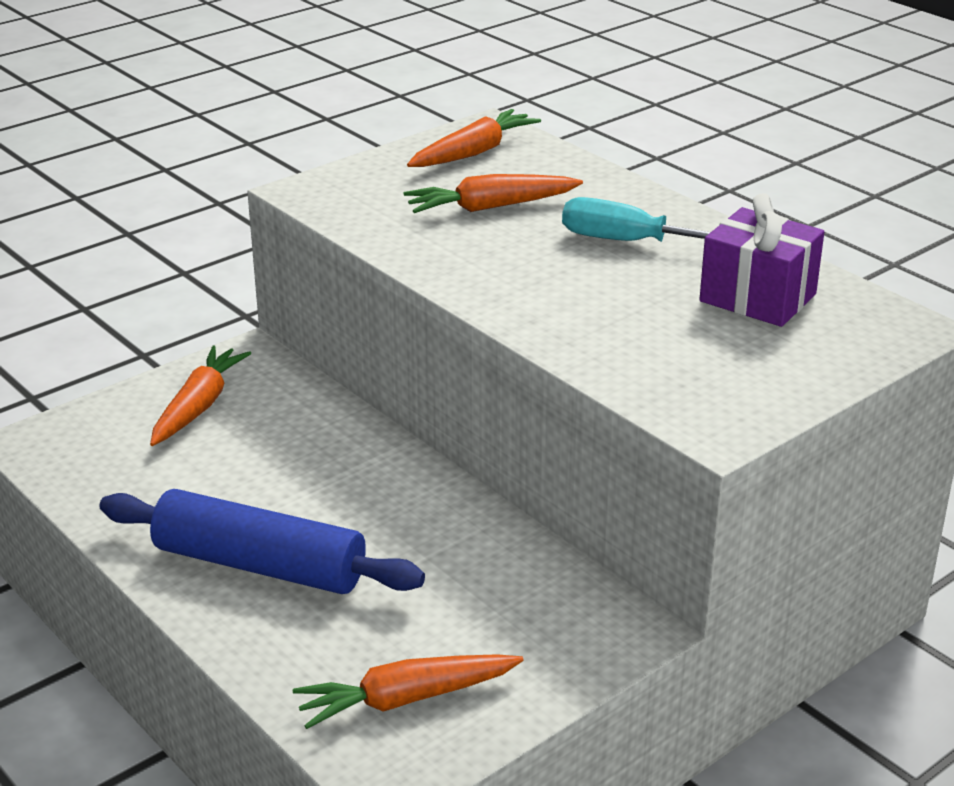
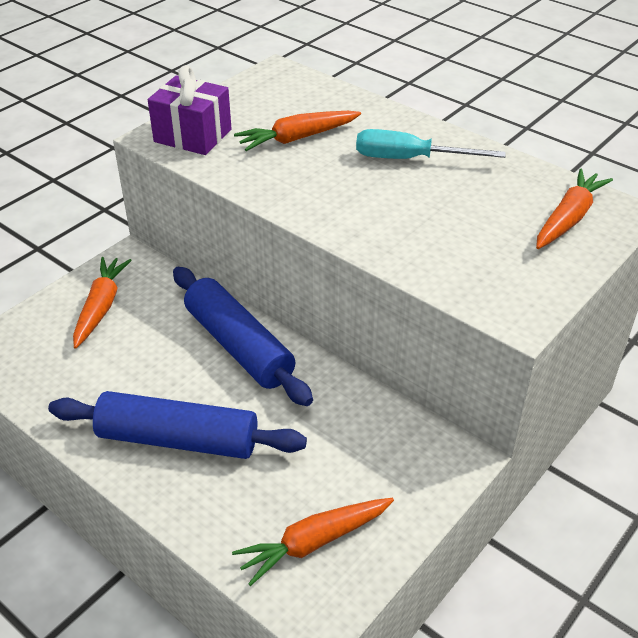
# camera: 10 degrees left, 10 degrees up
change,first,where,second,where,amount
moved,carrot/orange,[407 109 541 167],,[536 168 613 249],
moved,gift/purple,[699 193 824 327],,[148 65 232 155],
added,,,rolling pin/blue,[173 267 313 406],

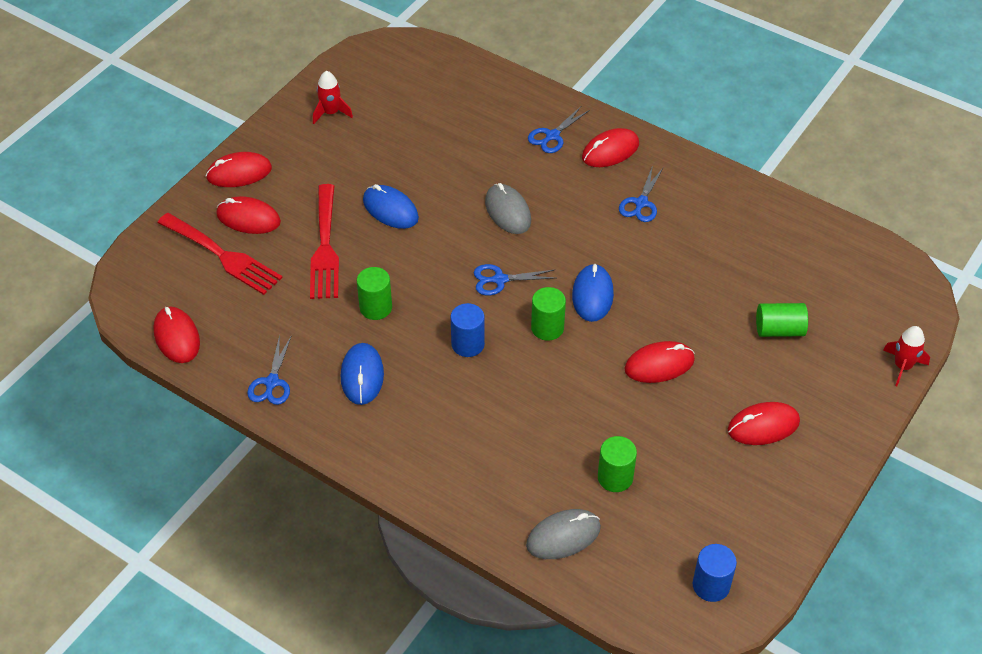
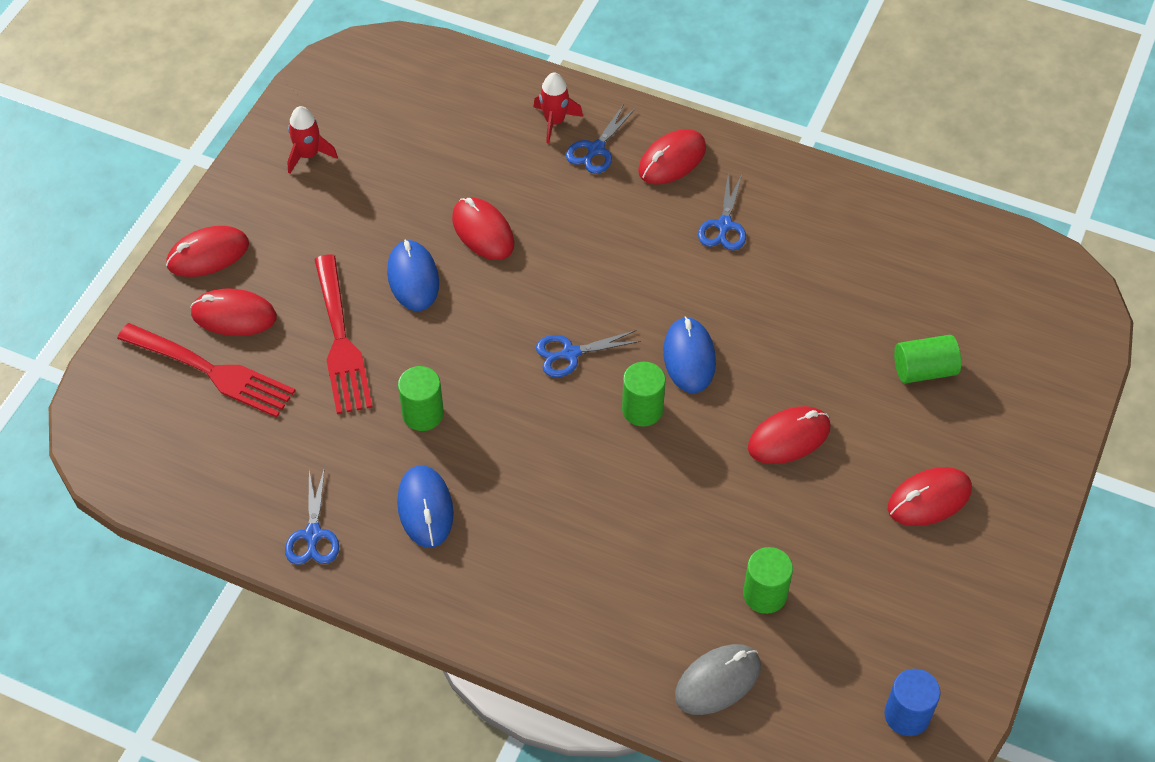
# camera: 10 degrees left, 5 degrees up
change,first,where,second,where,amount
moved,mouse/red,[153 307 200 363],,[452 197 514 260],
turned,mouse/blue,[363 184 419 229],,[387 239 439 311],45 degrees clockwise
removed,cylinder/blue,[451 303 485 357],,,
removed,mouse/grey,[485 183 531 234],,,
moved,rocket/red,[883 326 930 386],,[534 72 583 144],

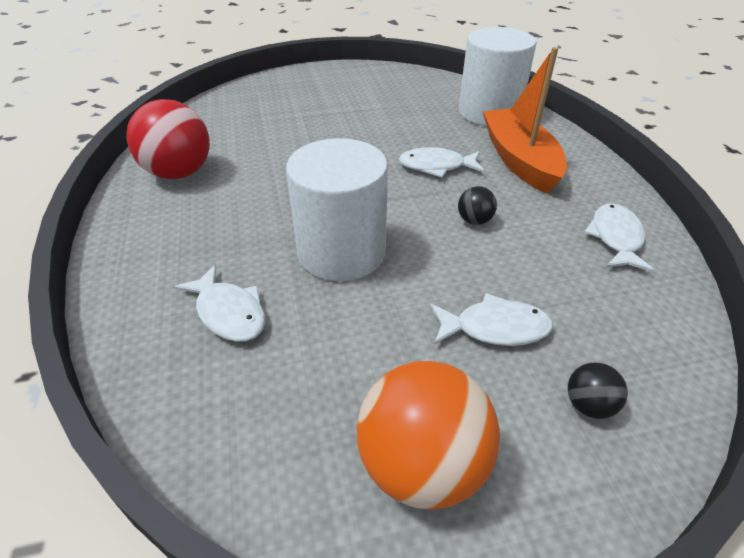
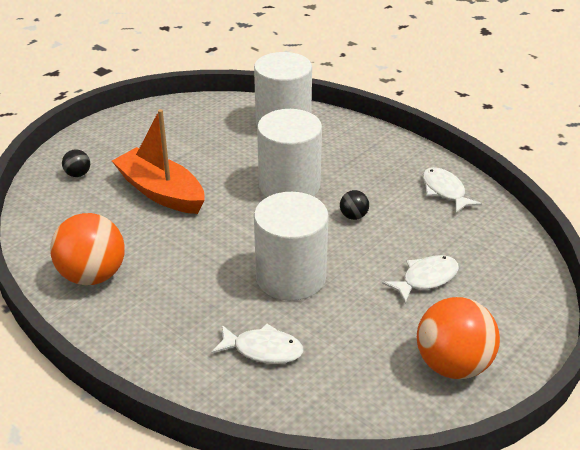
# camera: 35 degrees left, 5 degrees down
change,first,where,second,where,amount
recoloured,ball/red,[126 99 210 179],ball/orange,[50 213 125 285],
replaced,fish/white,[399 147 484 177],cylinder/white,[257 109 322 197],
moved,boat/orange,[483 47 567 194],,[112 109 205 214],
moved,ball/black,[568 362 628 419],,[62 149 90 177],

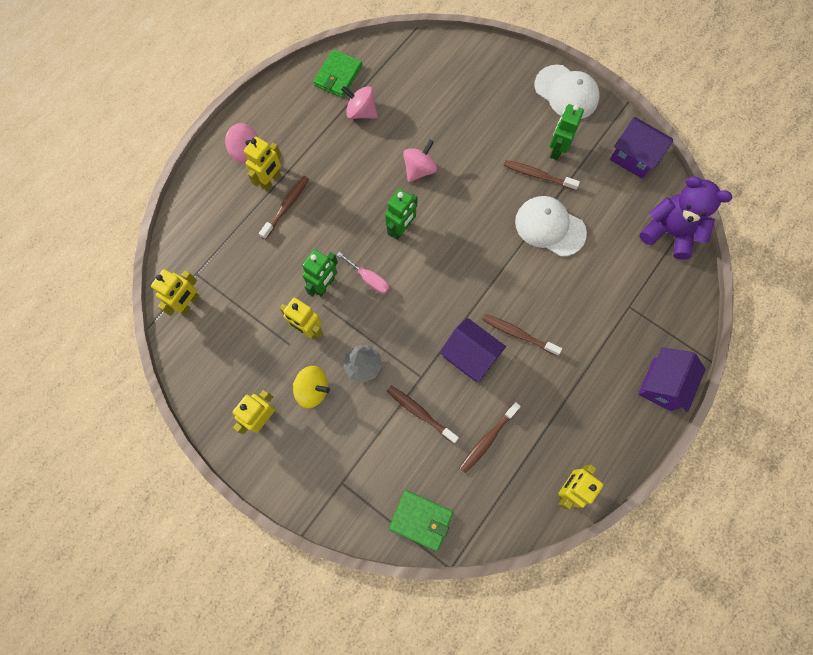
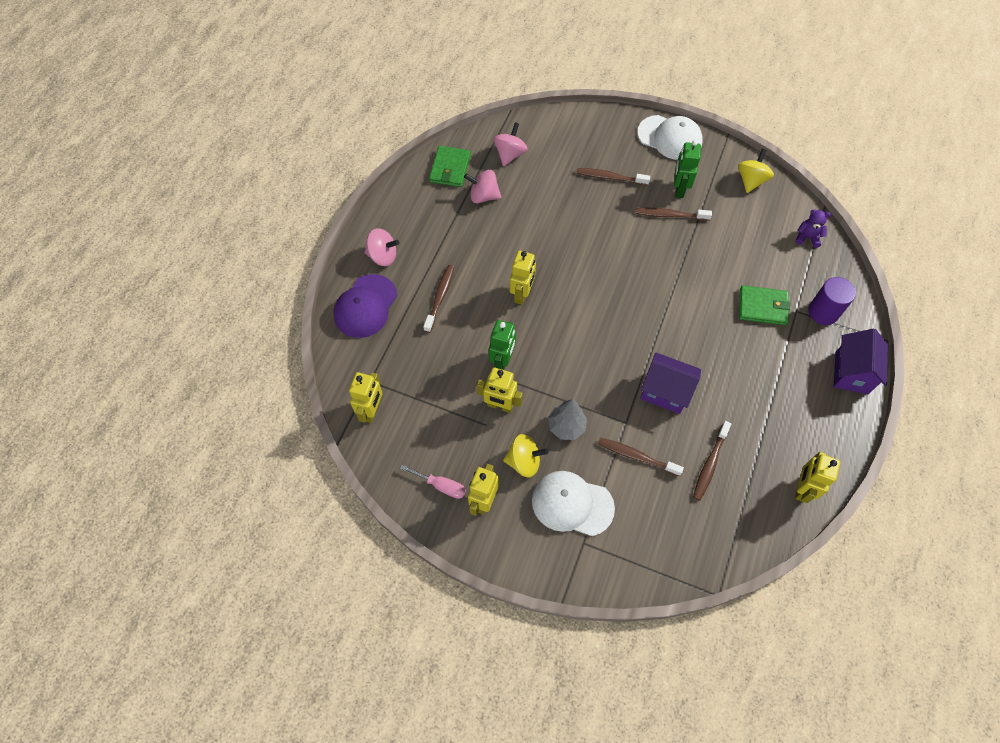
# camera: 15 degrees left, 10 degrees down
change,first,where,second,where,amount
moved,robot/yellow,[244 136 281 191],,[510 250 536 305],
moved,screwdriver/pink,[336 252 389 294],,[400 465 466 499],
removed,robot/green,[385 189 418 240],,,
moved,wallet/green,[389 490 453 551],,[739 285 791 325],
moved,spinning top/pink,[403 140 437 182],,[493 122 528 166],
moved,toothbrush/brown,[483 314 562 356],,[577 168 650 185],
moved,cap/white,[515 196 587 257],,[532 471 615 536],
replaced,house/purple,[610 117 673 179],spinning top/yellow,[738 149 774 193],
resized,teddy bear/purple,[639 176 733 260],,[796 209 831 248],x0.48
added,,,cap/purple,[333 274 397 338],
added,,,cylinder/purple,[808 277 856 325],

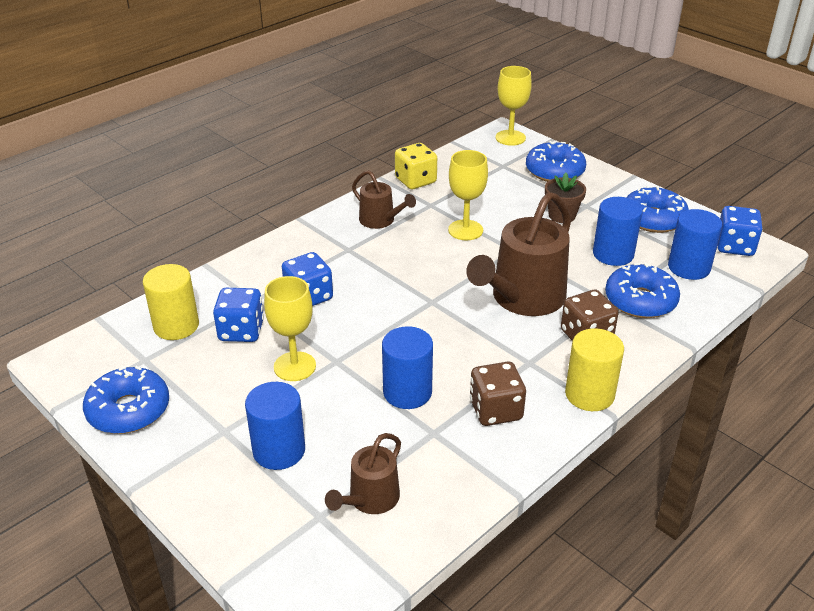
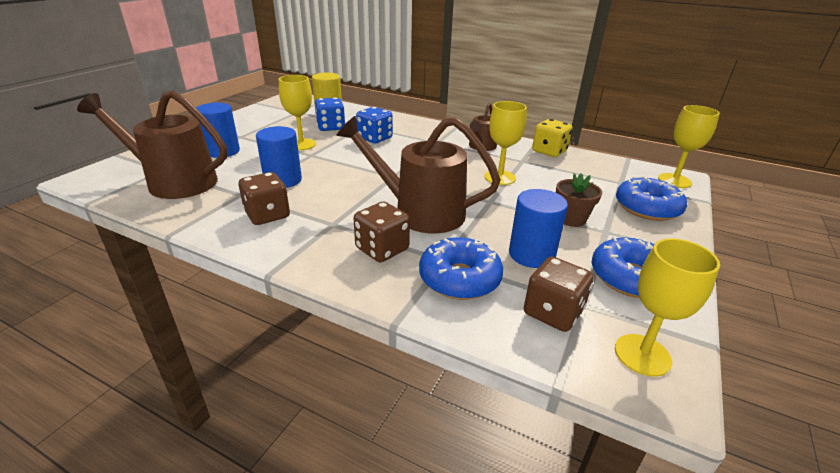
# camera: 70 degrees right, 5 degrees down
change,first,where,second,where,amount
removed,donut/blue,[83 366 169 434],,,
resized,watering can/brown,[325 433 401 514],,[77 90 227 199],x1.87
removed,cylinder/yellow,[565 328 624 411],,,
replaced,cylinder/blue,[668 209 722 280],dice/brown,[524 257 594 332],
replaced,dice/blue,[717 206 763 256],goblet/yellow,[615 239 720 377],

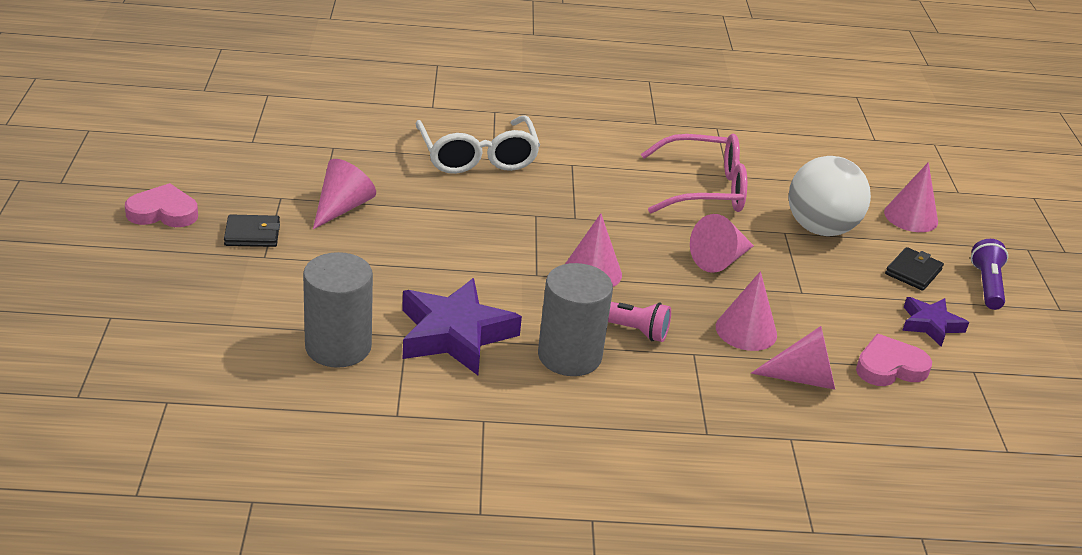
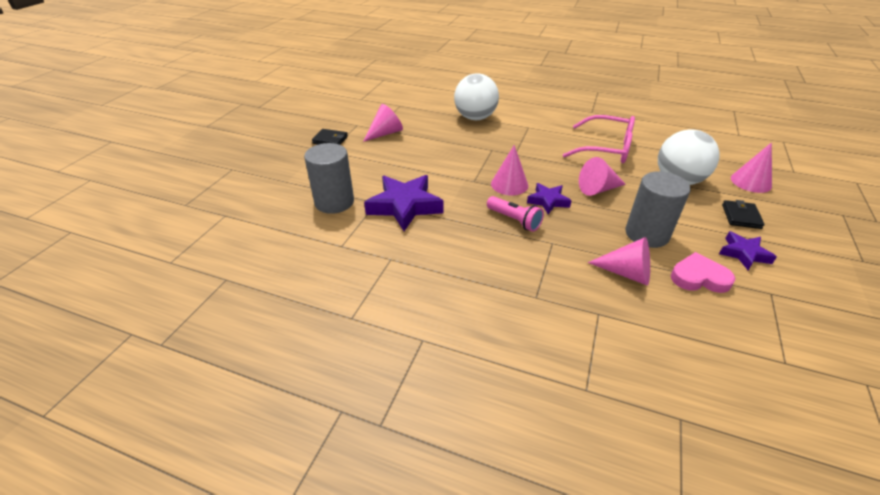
# camera: 25 degrees right, 5 degrees up
change,first,where,second,where,amount
removed,heart/pink,[125 183 198 227],,,
replaced,glasses/white,[416 116 540 174],ball/white,[454 73 499 120],
moved,cylinder/grey,[538 263 613 376],,[625 171 691 248],
removed,cone/pink,[716 271 777 351],,,
turned,wallet/black,[885 247 944 291],,[722 200 765 229],45 degrees counterclockwise
removed,flashlight/purple,[971 239 1008 310],,,
added,,,star/purple,[527 183 571 214],

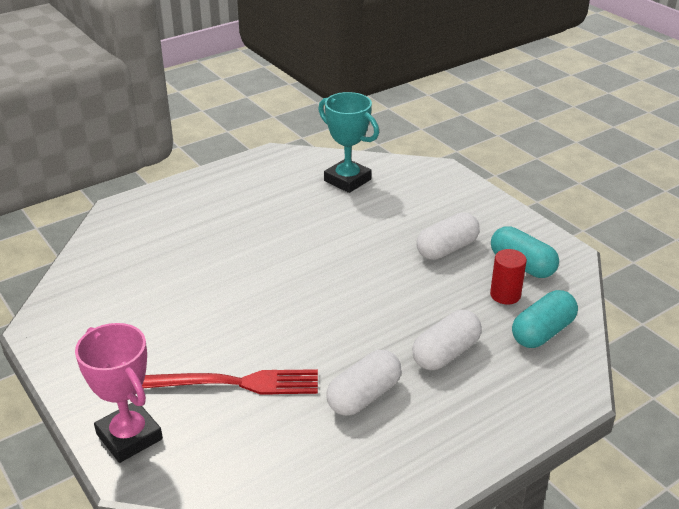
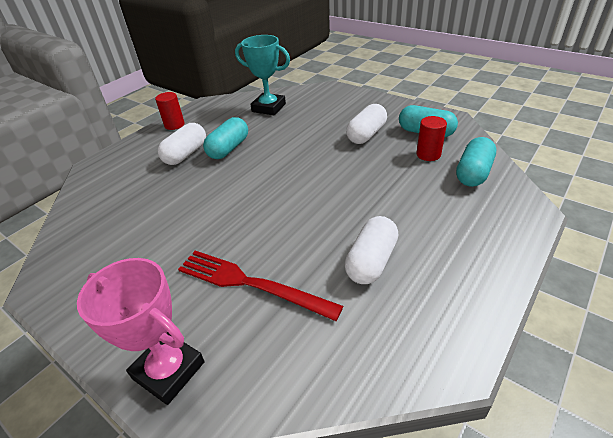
# camera: 15 degrees left, 5 degrees up
change,first,where,second,where,amount
turned,fork/red,[142 369 318 395],,[178 250 343 321],135 degrees counterclockwise
moved,capsule/white,[412 310 482 370],,[158 123 206 165],
added,,,cylinder/red,[155 92 185 130],
added,,,capsule/turquoise,[203 117 248 159],

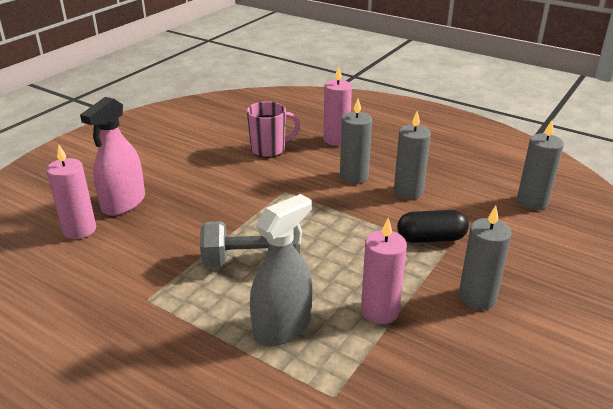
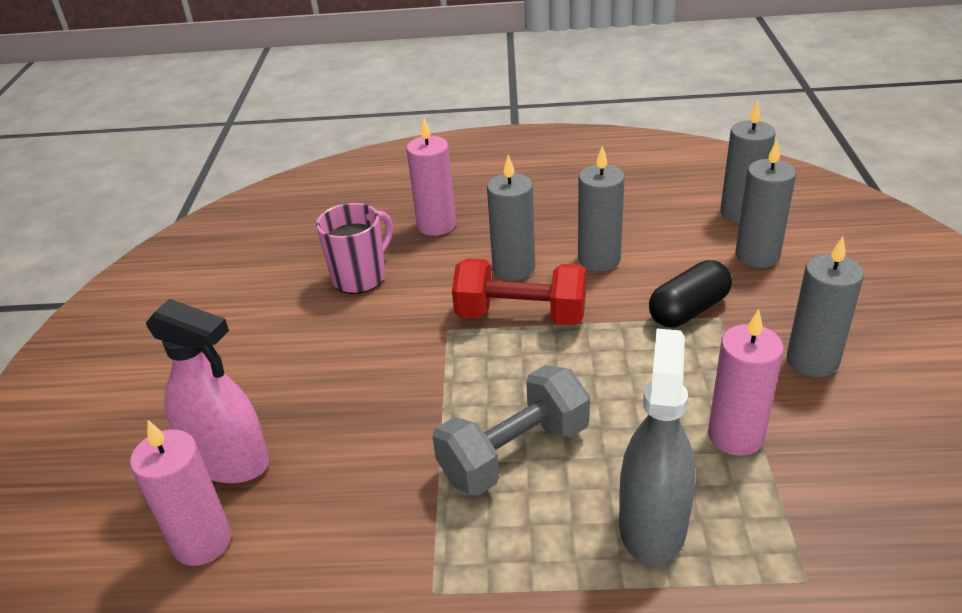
# camera: 30 degrees left, 5 degrees up
change,first,where,second,where,amount
turned,spray bottle/pink,[80 97 145 216],,[146 299 269 483],60 degrees counterclockwise
added,,,dumbbell/red,[452 258 586 325],
added,,,candle/grey,[736 140 796 268],

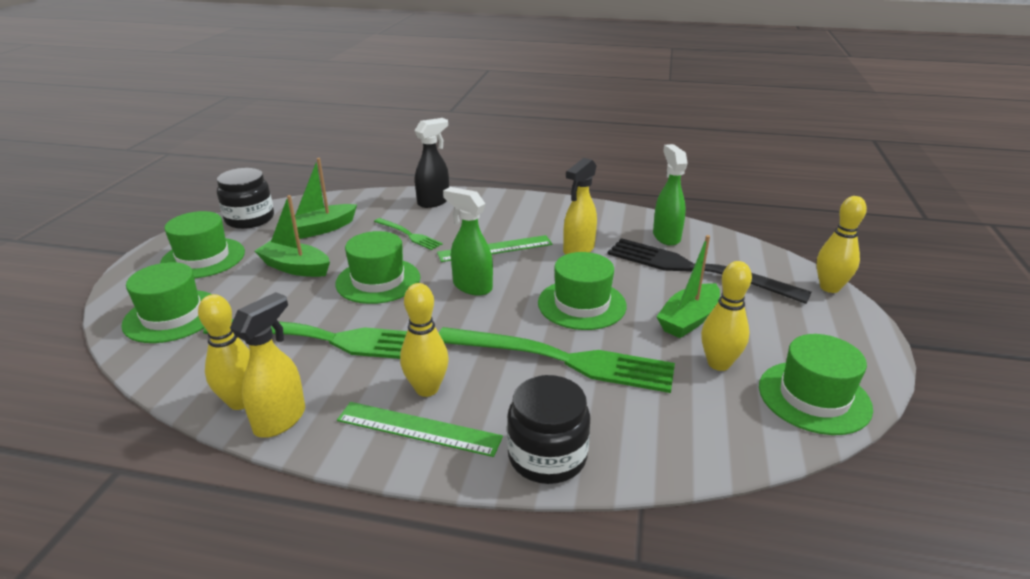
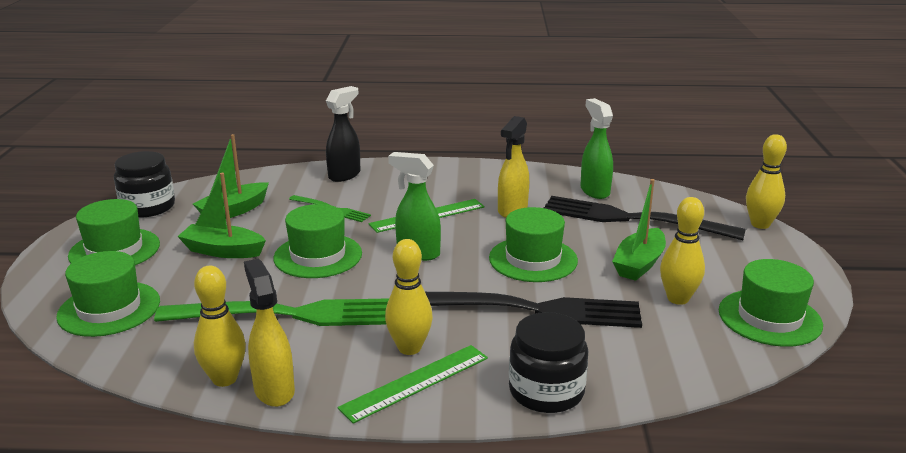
# camera: 10 degrees left, 5 degrees down
change,first,where,second,where,amount
turned,spray bottle/yellow,[230 292 305 438],,[244 259 295 407],45 degrees counterclockwise
turned,ruler/green,[337 402 503 457],,[338 345 488 424],45 degrees counterclockwise
recoloured,fork/green,[439 327 675 393],fork/black,[425 292 642 328],

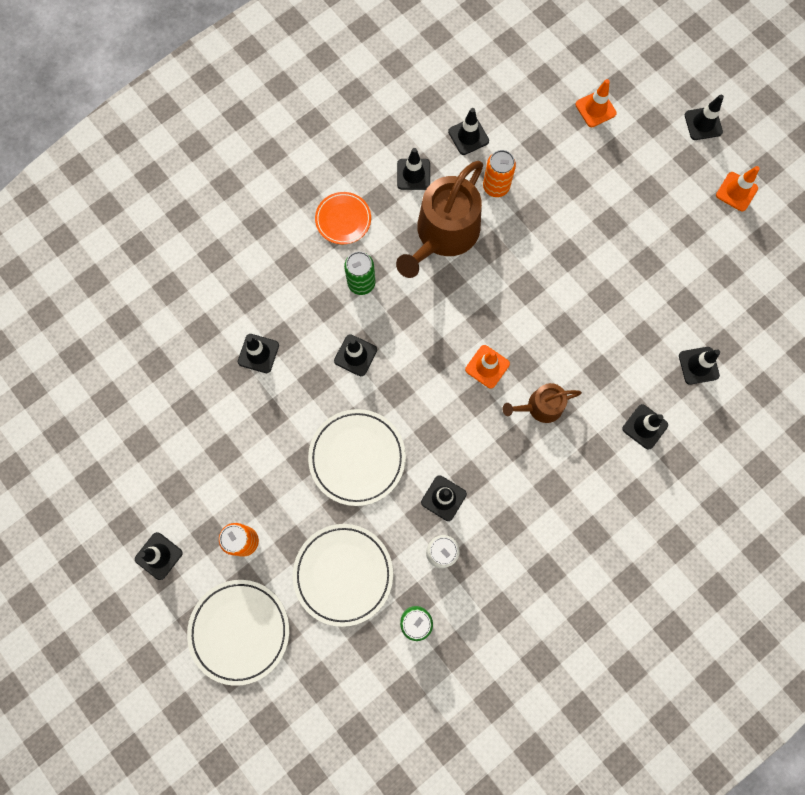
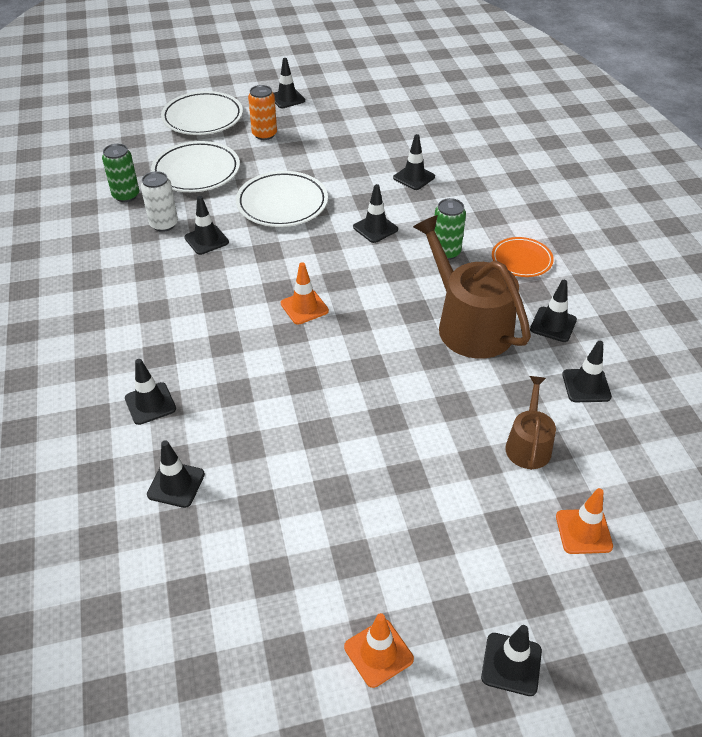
# camera: 115 degrees right, 30 degrees down
change,first,where,second,where,amount
removed,can/orange,[483 150 516 197],,,
moved,watering can/brown,[503 383 582 423],,[505 376 556 470],

